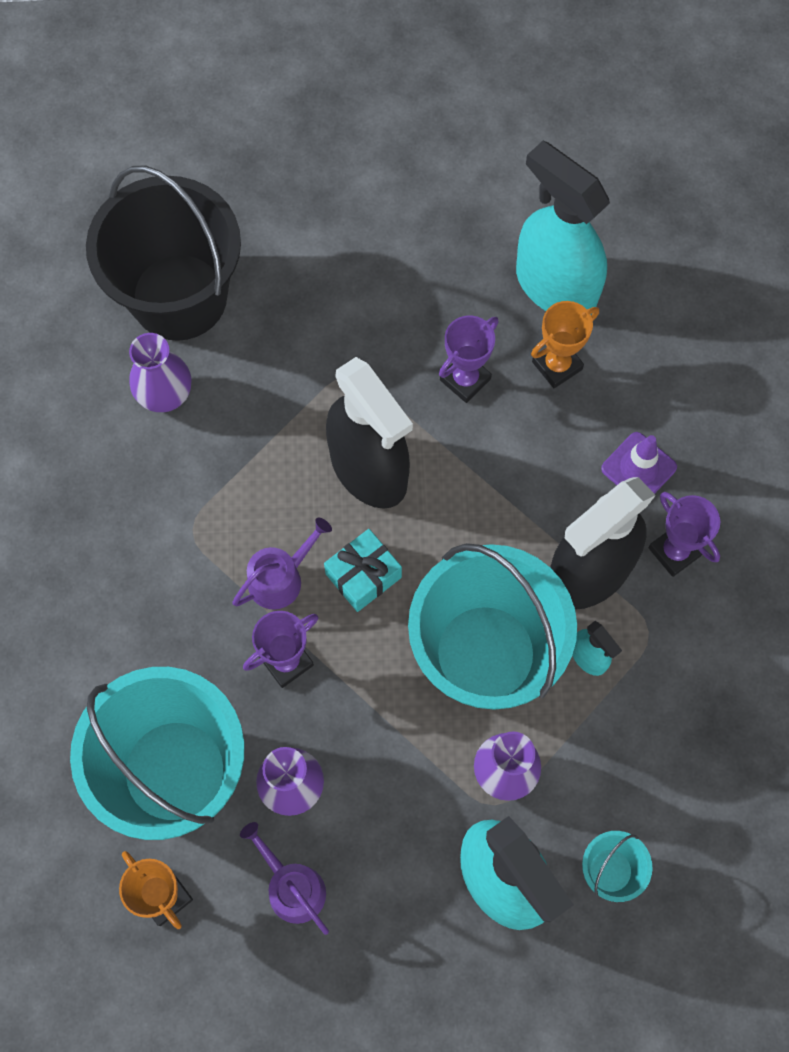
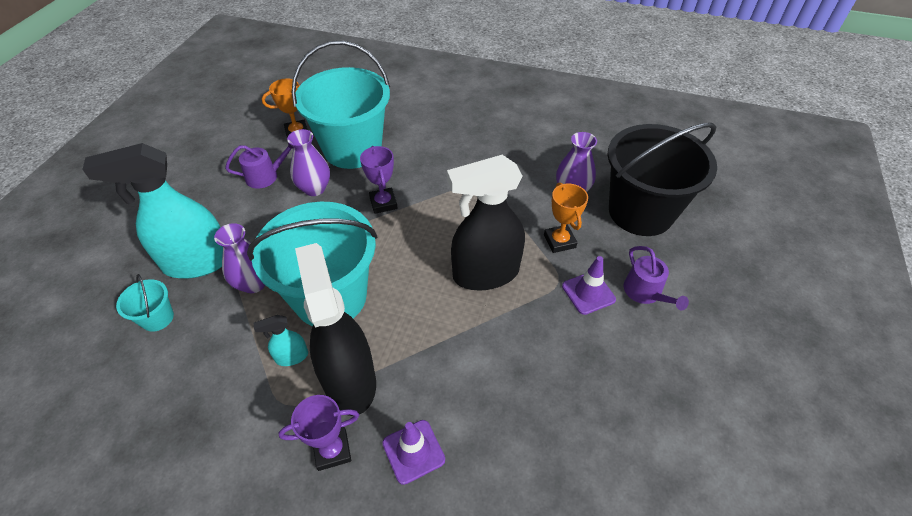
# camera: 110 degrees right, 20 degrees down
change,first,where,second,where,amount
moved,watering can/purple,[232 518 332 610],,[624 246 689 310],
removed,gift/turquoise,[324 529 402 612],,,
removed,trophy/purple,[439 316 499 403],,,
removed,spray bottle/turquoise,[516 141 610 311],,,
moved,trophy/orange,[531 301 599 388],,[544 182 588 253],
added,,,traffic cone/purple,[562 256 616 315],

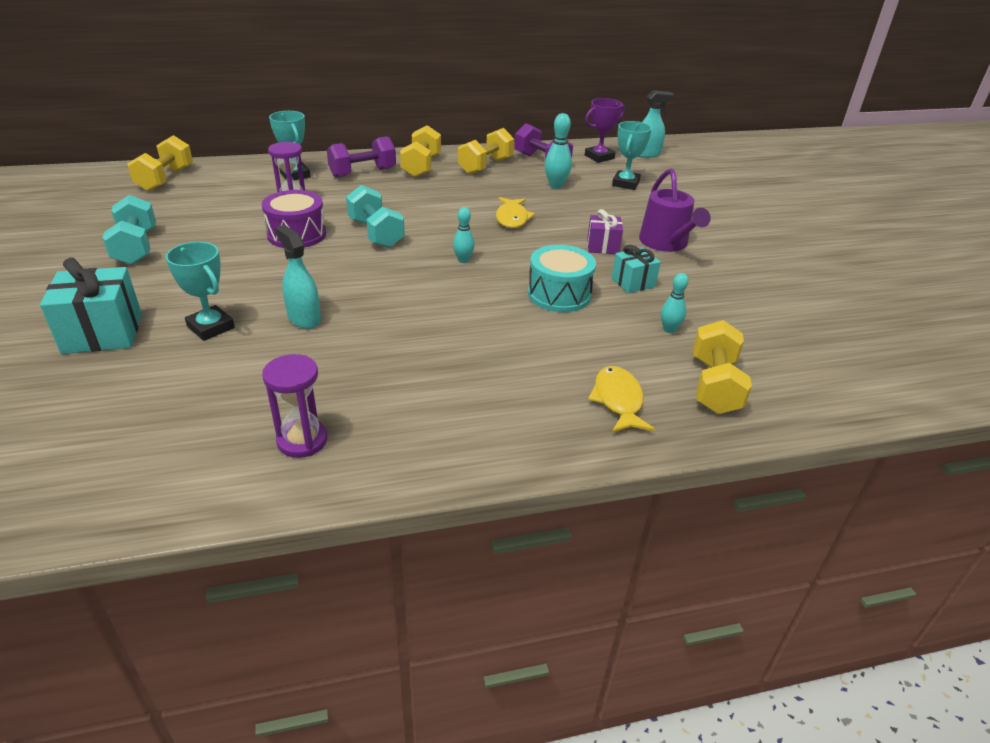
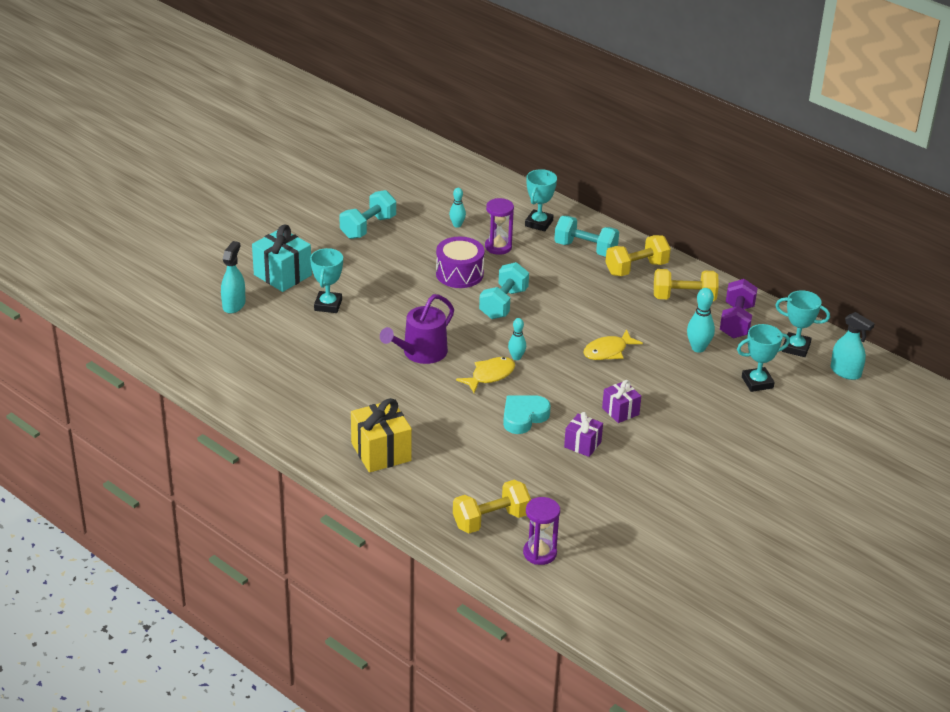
# camera: 55 degrees right, 0 degrees up
change,first,where,second,where,amount
removed,dumbbell/yellow,[127 135 193 191],,,
moved,hourglass/purple,[262 354 328 458],,[523 497 560 565],
moved,spray bottle/turquoise,[275 225 321 329],,[221 241 246 314],
recoloured,dumbbell/purple,[327 136 396 178],dumbbell/turquoise,[554 216 619 257],
replaced,drum/turquoise,[528 245 596 312],heart/turquoise,[503 396 551 434],
recoloured,trophy/purple,[585 98 625 163],trophy/turquoise,[776 290 830 357],
moved,fish/yellow,[588 366 655 433],,[456 357 515 393],
recoloured,gift/turquoise,[612 245 661 293],gift/purple,[564 412 603 457],
moved,watering can/purple,[639 168 711 252],,[380 294 454 364],
moved,bowling pin/turquoise,[661 273 689 333],,[449 188 466 228],
added,,,gift/yellow,[351 398 412 473],

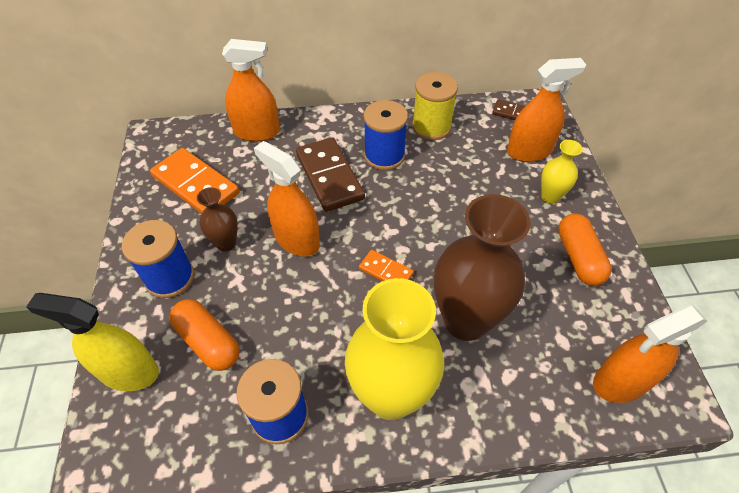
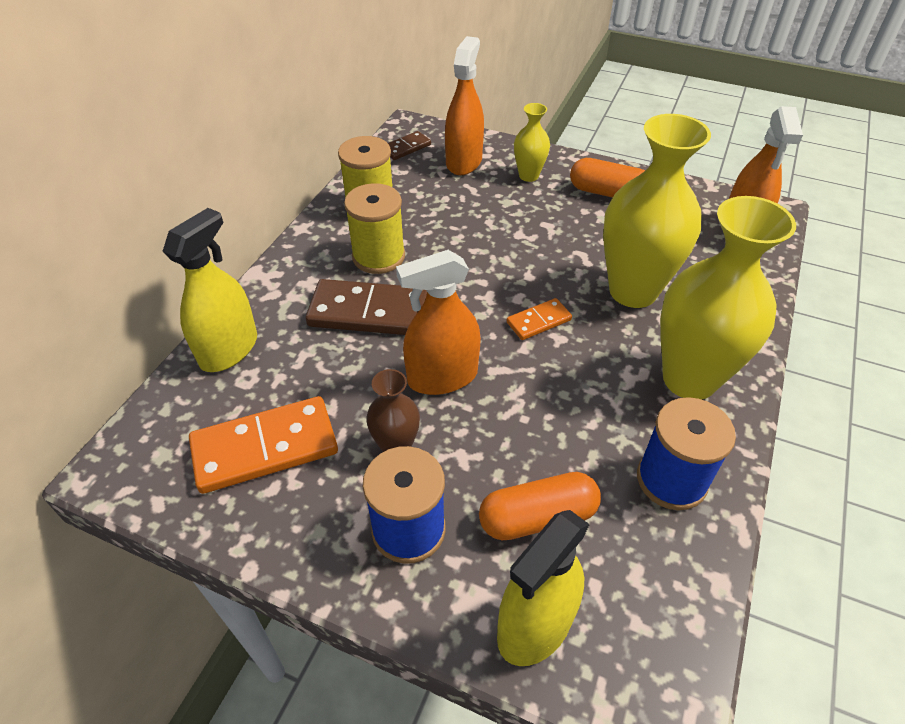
# camera: 60 degrees left, 5 degrees down
change,first,where,second,where,amount
recoloured,spray bottle/orange,[222 39 280 141],spray bottle/yellow,[162 208 257 372],
recoloured,spool/blue,[364 100 408 170],spool/yellow,[344 183 405 274],
recoloured,vase/brown,[434 194 531 341],vase/yellow,[603 114 711 308],

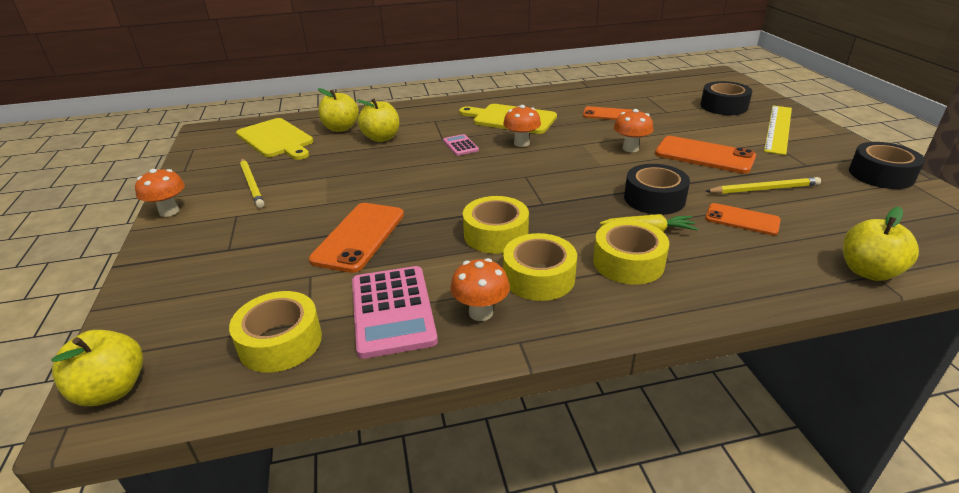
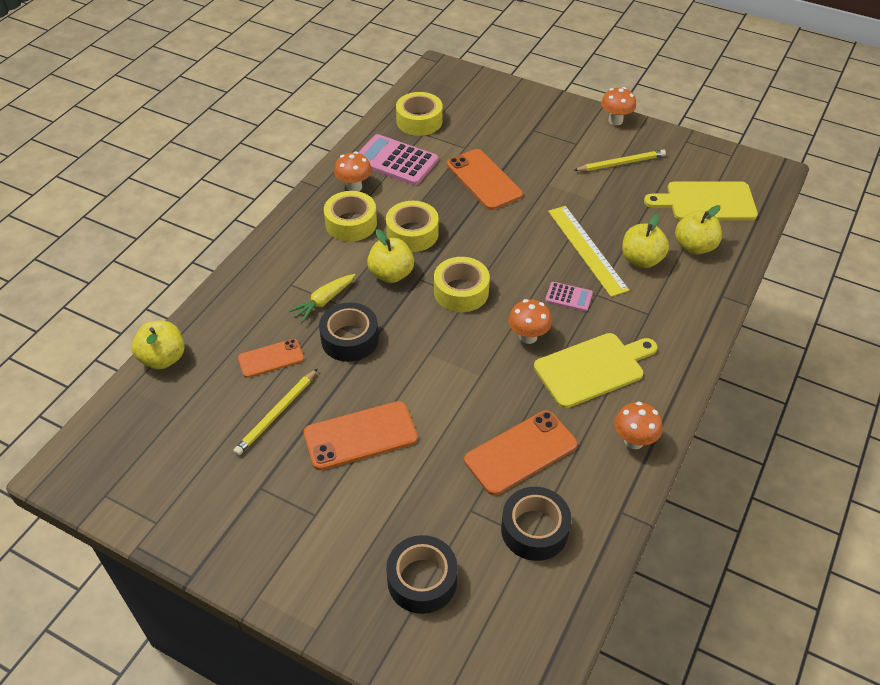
# camera: 130 degrees right, 15 degrees up
change,first,where,second,where,amount
moved,apple/yellow,[51 330 143 406],,[367 229 414 283],
turned,pencil/yellow,[240 158 264 208],,[574 149 666 171],150 degrees clockwise
resized,phone/orange,[583 106 632 120],,[464 410 577 495],x1.62
moved,tape/yellow,[593 220 669 285],,[434 257 490 312],
moved,mushroom/orange,[614 109 653 152],,[614 401 663 449],
moved,ruler/yellow,[764 105 792 155],,[548 206 629 297],
moved,tape/black,[849 142 925 189],,[501 487 571 561],

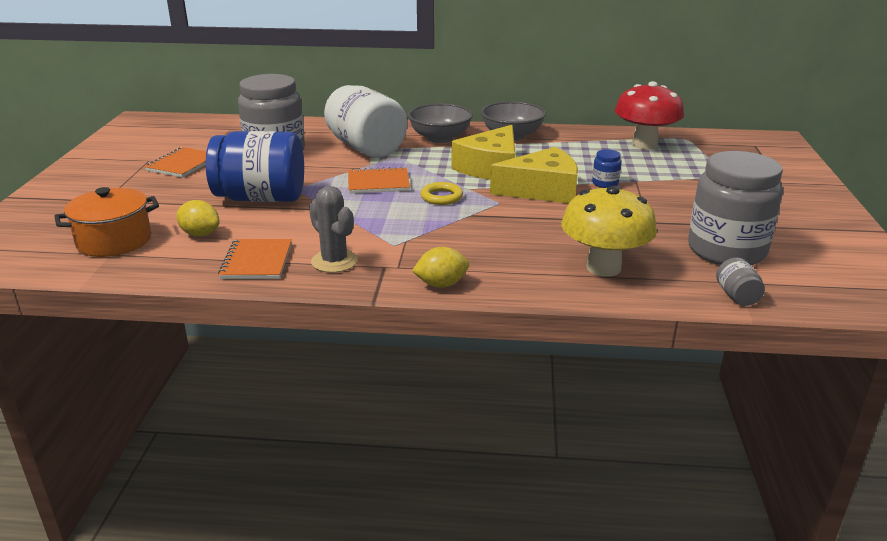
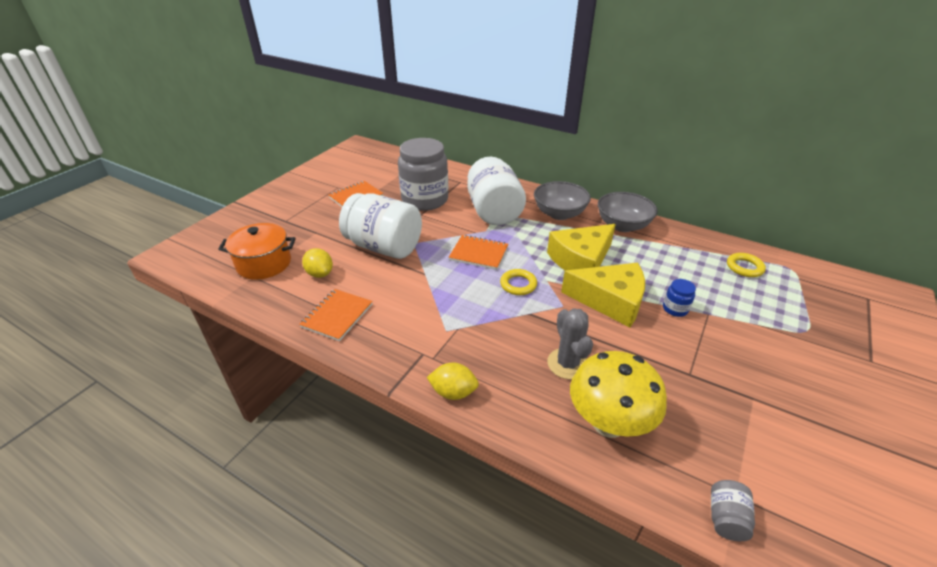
# camera: 25 degrees right, 10 degrees up
change,first,where,second,where,amount
recoloured,jar/blue,[206 131 304 202],jar/white,[339 193 422 259],
moved,cactus/grey,[309 186 358 273],,[547 308 593 380],
replaced,mushroom/red,[615 81 684 150],ring/yellow,[727 253 766 277],
removed,jar/grey,[688 151 783 265],,,

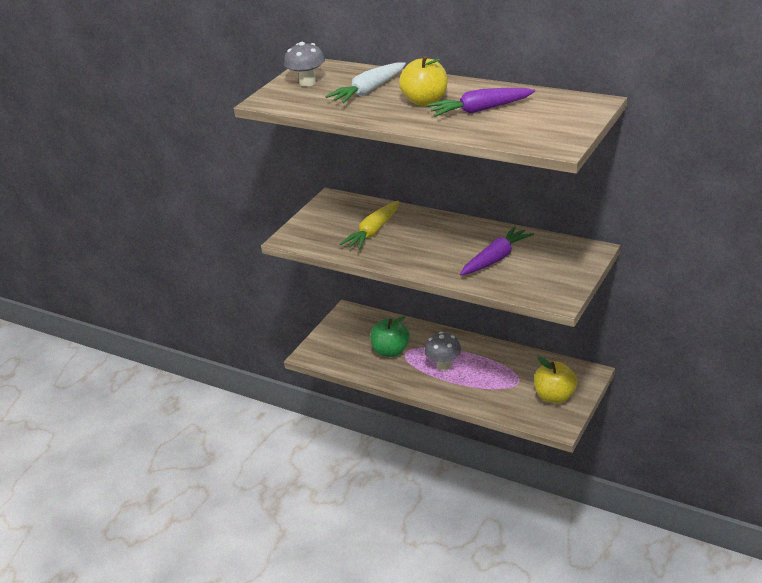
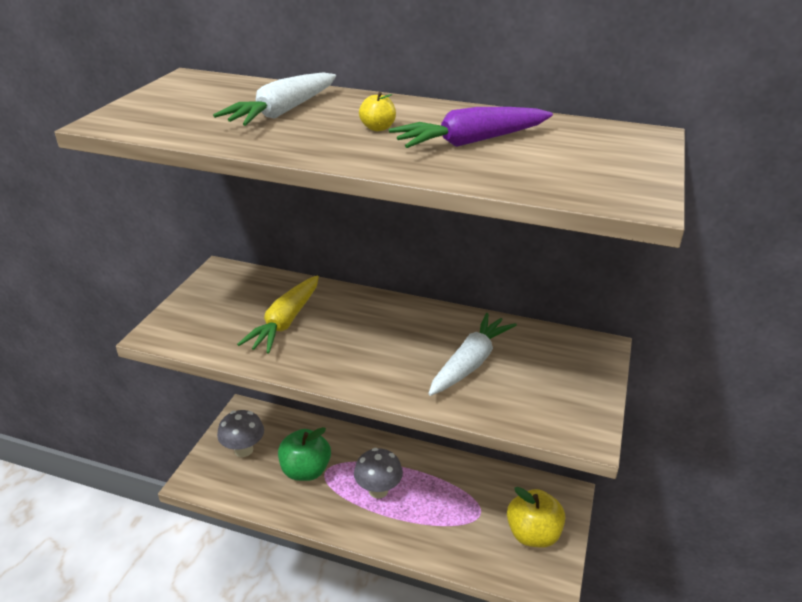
# camera: 15 degrees left, 0 degrees up
change,first,where,second,where,amount
moved,mushroom/grey,[284 42 325 87],,[217 410 264 457],
resized,apple/yellow,[399 56 447 106],,[359 92 396 131],x0.48
recoloured,carrot/purple,[460 226 534 275],carrot/white,[428 313 517 396],

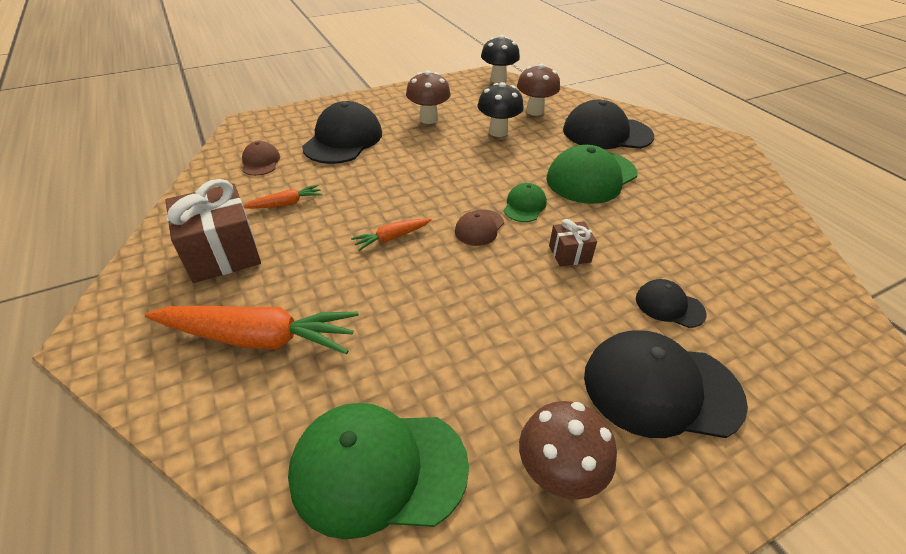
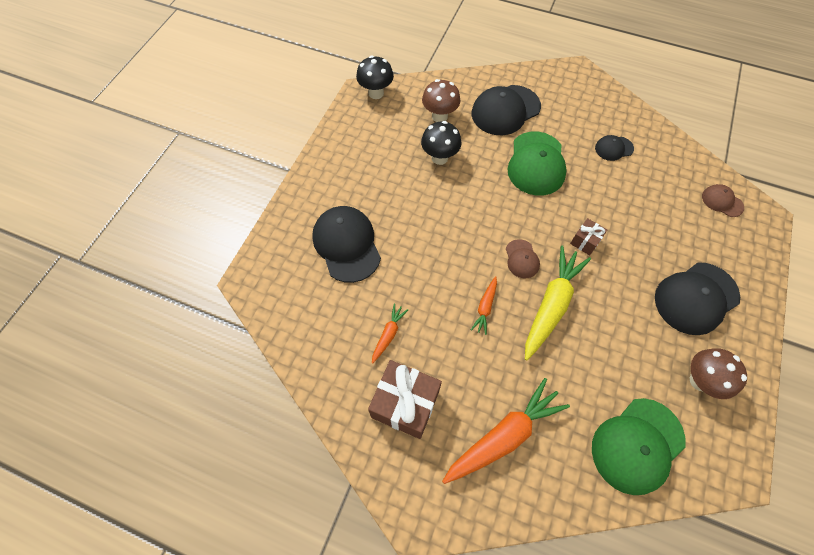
# camera: 40 degrees left, 20 degrees up
change,first,where,second,where,amount
moved,cap/brown,[242 141 280 176],,[702 184 744 217],
removed,mushroom/brown,[406 70 451 124],,,
removed,cap/green,[504 183 547 222],,,
moved,cap/black,[636 279 707 328],,[595 135 634 161],
added,,,carrot/yellow,[525 245 591 360],

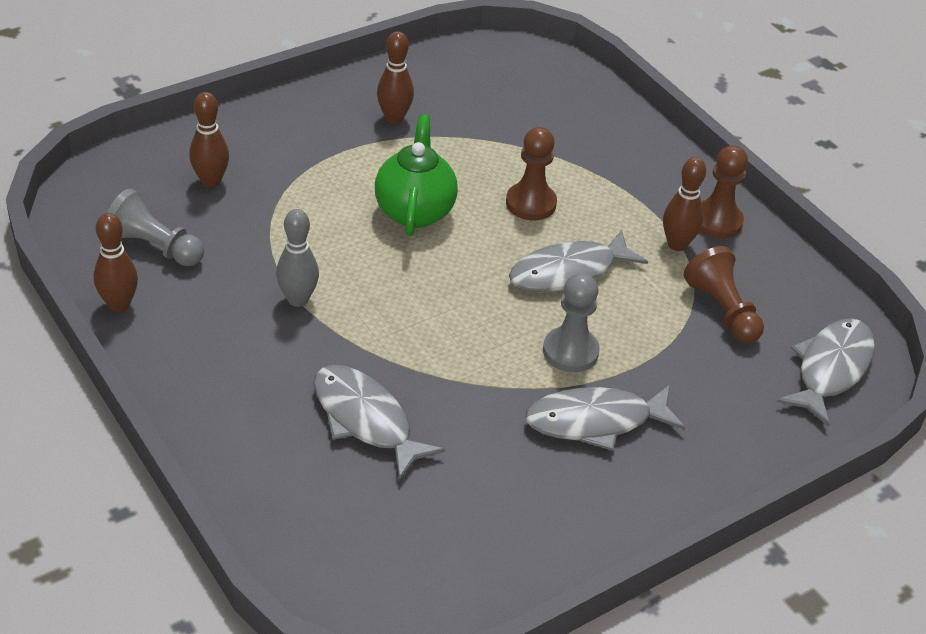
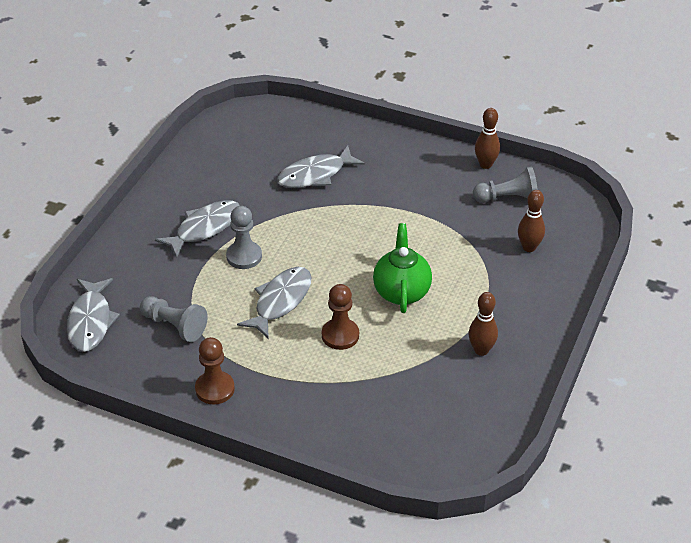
# camera: 150 degrees right, 0 degrees up
change,first,where,second,where,amount
removed,bowling pin/grey,[276 209 319 307],,,
turned,fish/grey,[313 365 445 481],,[277 146 365 188],135 degrees clockwise
turned,teapot/green,[375 114 458 236],,[373 223 432 313],150 degrees counterclockwise
removed,bowling pin/brown,[663 157 706 251],,,
recoloured,pawn/brown,[684 246 764 343],pawn/grey,[140 296 208 342],

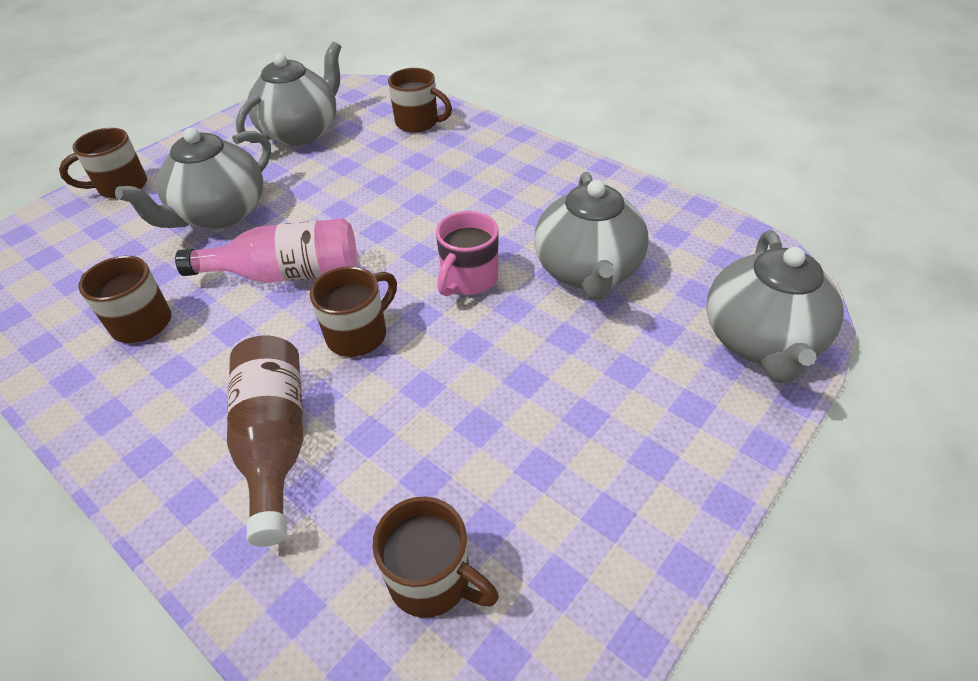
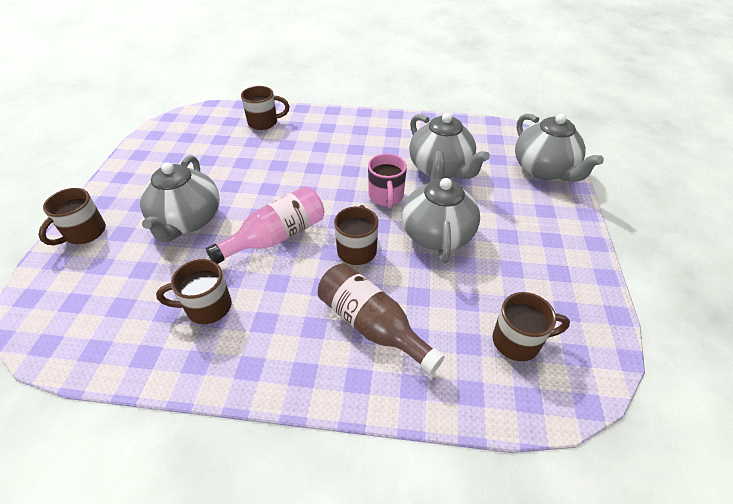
# camera: 35 degrees left, 0 degrees up
change,first,where,second,where,amount
moved,teapot/grey,[236 42 341 146],,[402 151 480 263],

